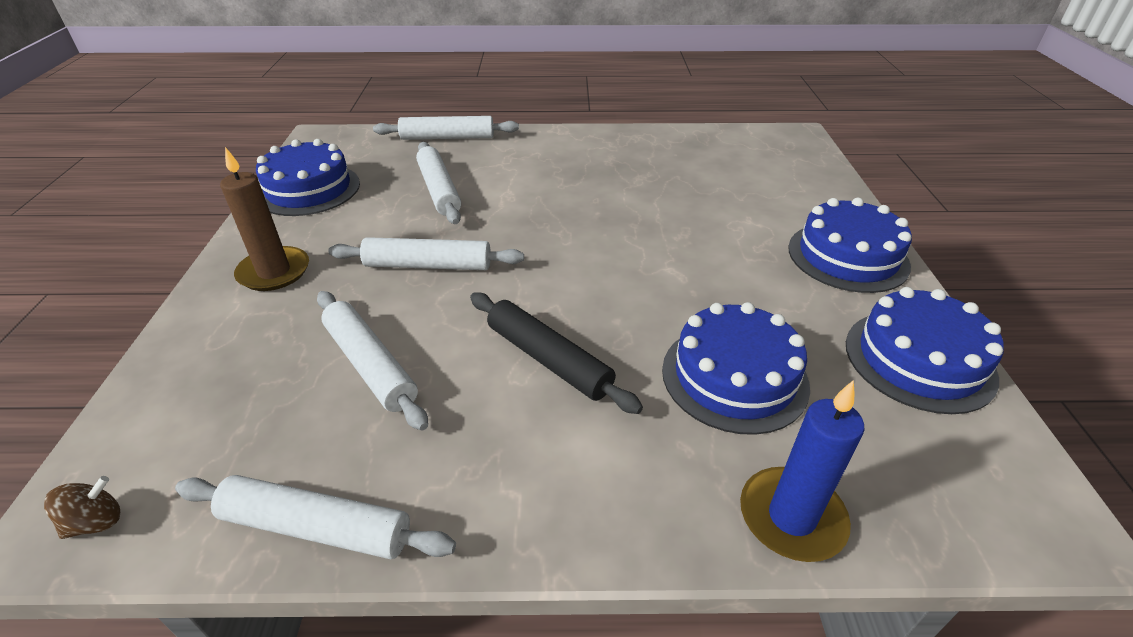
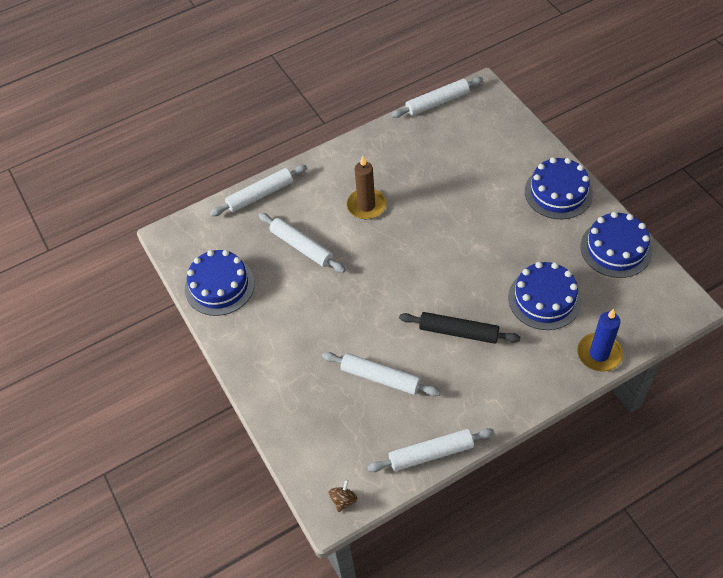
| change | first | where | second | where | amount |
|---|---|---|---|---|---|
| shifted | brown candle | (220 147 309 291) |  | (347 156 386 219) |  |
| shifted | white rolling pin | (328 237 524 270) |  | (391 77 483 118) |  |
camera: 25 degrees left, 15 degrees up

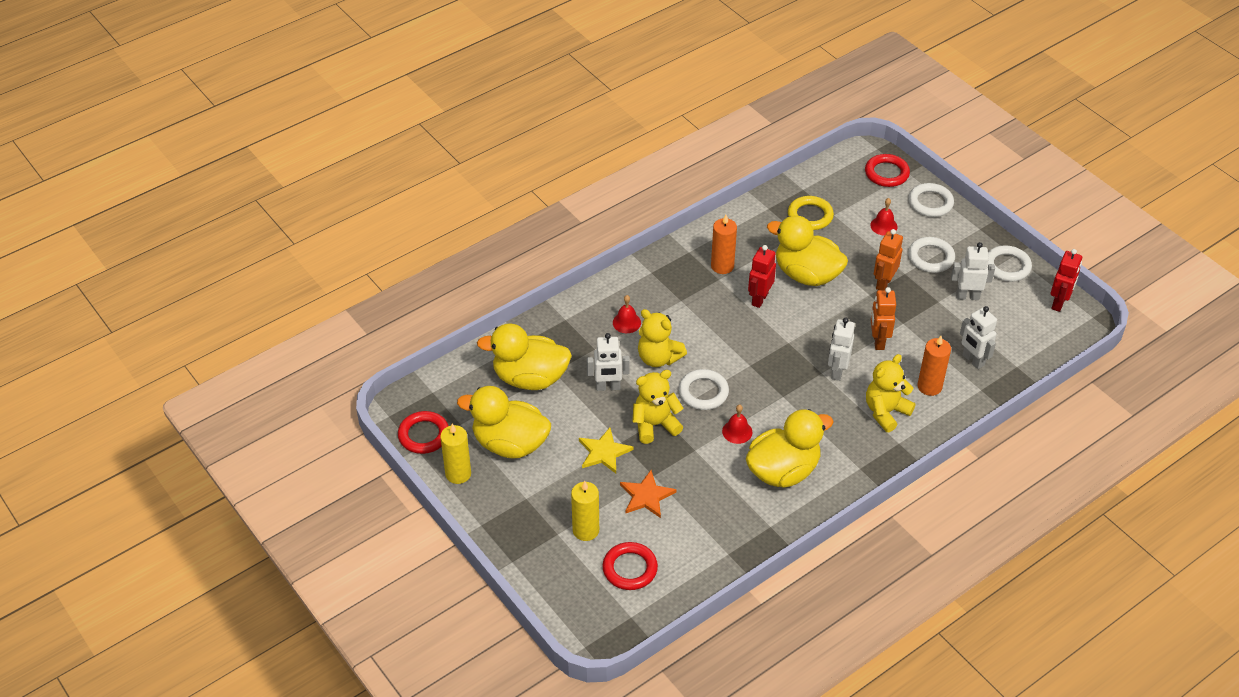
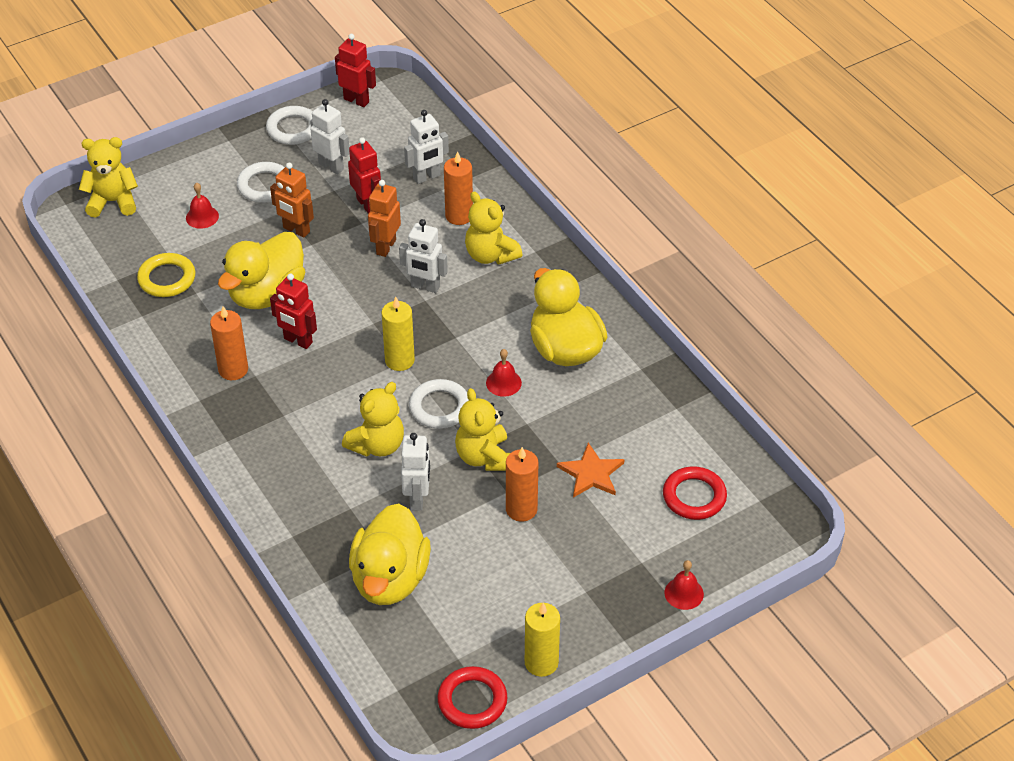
| change | first | where | second | where | amount |
|---|---|---|---|---|---|
| gone | yellow duck | (457 386 551 458) |  |  |  |
| gone | white ring | (908 183 954 217) |  |  |  |
| new |  |  | red robot | (348 137 381 214) |  |
| shifted | yellow candle | (571 481 599 541) |  | (381 297 415 371) |  |
| shifted | red bell | (613 295 641 333) |  | (665 560 704 610) |  |
| swapped | yellow star | (579 428 633 473) | orange candle | (506 447 538 522) |  |
| swapped | red ring | (865 154 910 187) | yellow teddy bear | (79 137 138 217) |  |
| rotated | orange robot | (871 287 896 350) |  | (368 180 401 257) | 105 degrees clockwise |
| rotated | white robot | (951 242 995 300) |  | (310 99 350 174) | 120 degrees clockwise |
camera: 85 degrees left, 0 degrees up

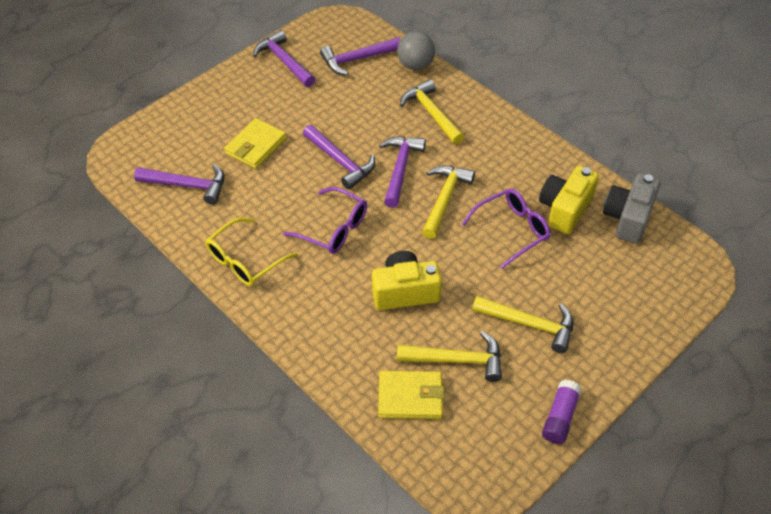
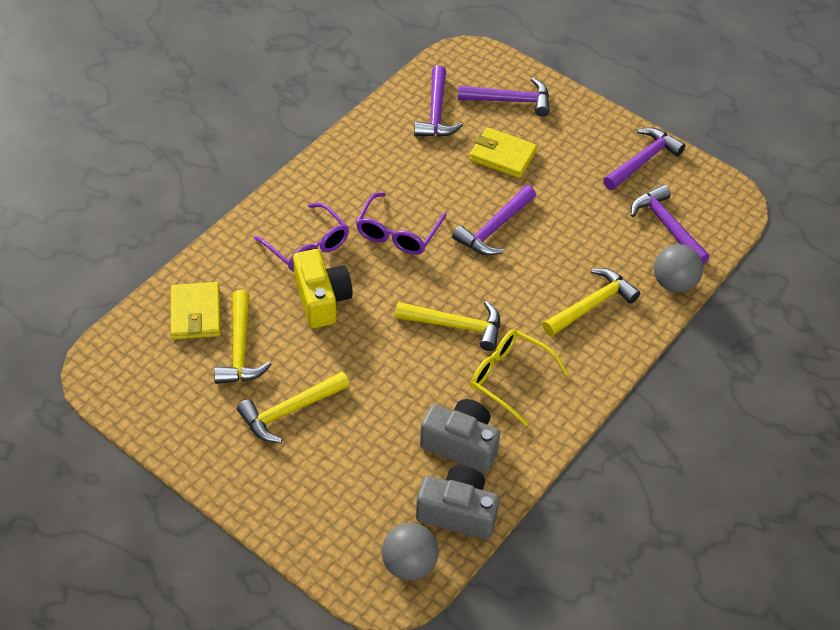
| change | first | where | second | where | amount |
|---|---|---|---|---|---|
| gone | purple glue stick | (542 380 582 444) |  |  |  |
| new |  |  | grey ball | (382 523 439 580) |  |
| shifted | yellow glasses | (206 218 297 286) |  | (471 329 568 426) |  |
| shifted | purple hammer | (379 136 426 208) |  | (458 78 550 117) |  |
| shifted | purple glasses | (462 188 550 269) |  | (254 203 349 271) |  |
| repainted | yellow camera | (539 166 599 234) | grey camera | (420 399 500 473) |  |
| rotated | yellow hammer | (472 296 573 353) |  | (237 371 350 443) | 45 degrees clockwise |
camera: 80 degrees right, 0 degrees up

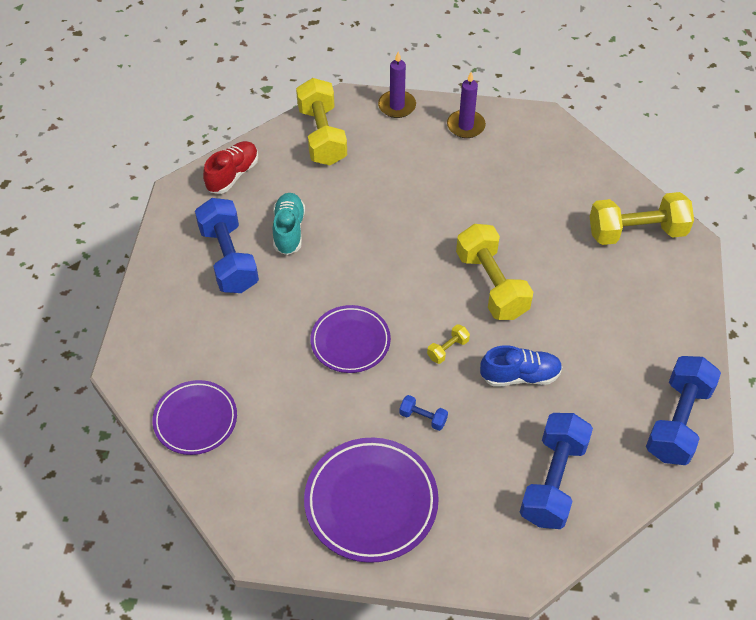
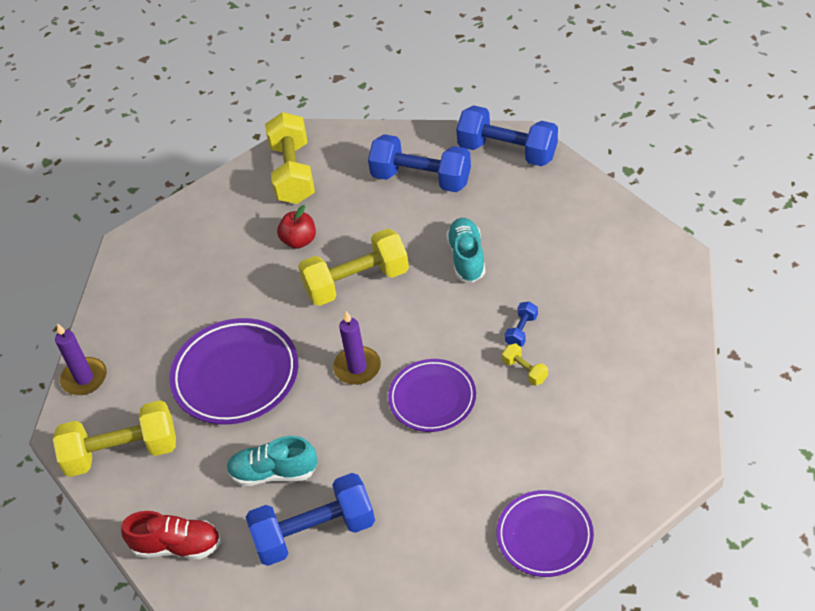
| change | first | where | second | where | amount |
|---|---|---|---|---|---|
| new |  |  | red apple | (277 205 316 249) |  |
| shifted | purple plate | (304 438 439 563) |  | (169 318 298 425) |  |
| shifted | yellow dumbbell | (427 324 470 364) |  | (502 343 548 386) |  |
| shifted | purple candle | (447 72 486 138) |  | (333 311 381 385) |  |
| shifted | blue dumbbell | (520 413 593 529) |  | (368 134 471 192) |  |
| repainted | blue shoe | (480 345 562 387) | turquoise shoe | (446 218 486 283) |  |
| rotated | red shoe | (203 141 258 194) |  | (121 511 221 559) | 150 degrees clockwise |
camera: 85 degrees left, 5 degrees down

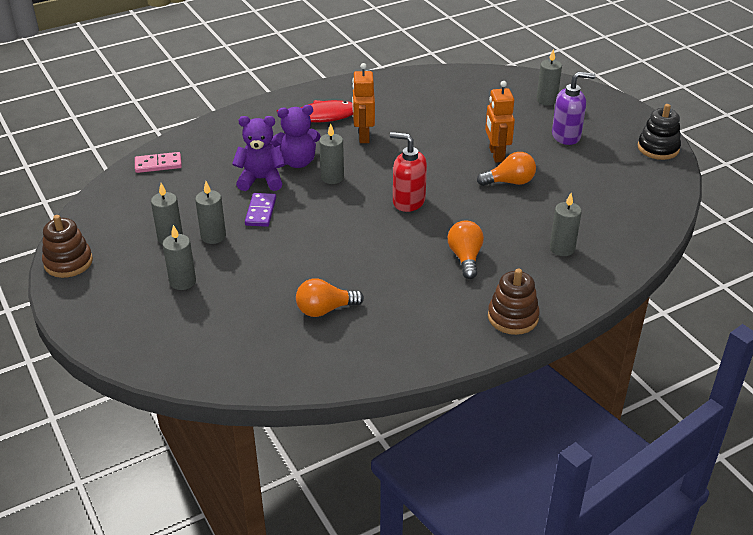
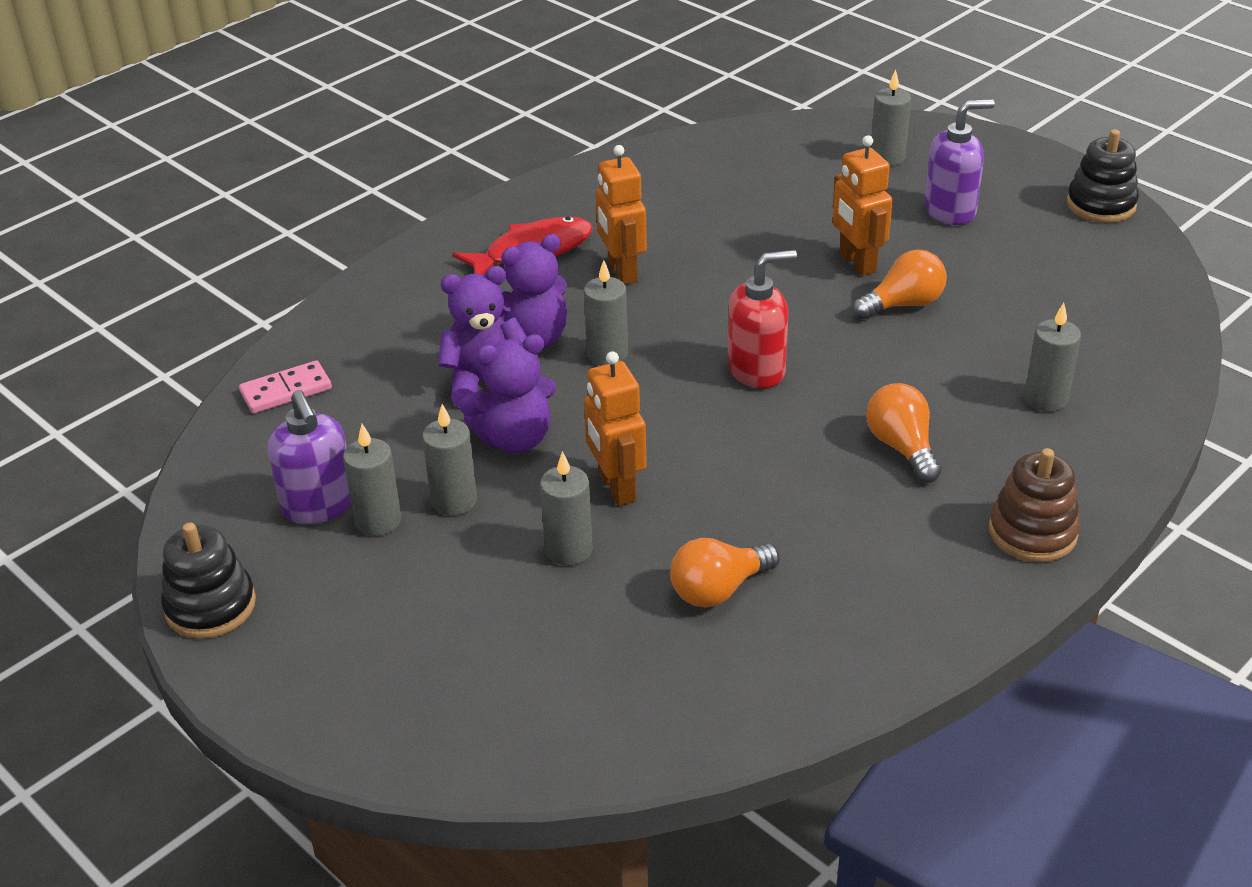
| change | first | where | second | where | amount |
|---|---|---|---|---|---|
| new |  |  | purple soap dispenser | (268 390 351 524) |  |
| new |  |  | orange robot | (584 351 647 506) |  |
| shifted | grey candle | (163 225 196 290) |  | (540 451 593 566) |  |
| swapped | purple domino | (245 193 276 227) | purple teddy bear | (460 334 556 453) |  |
| repainted | brown stacking toy | (42 215 93 278) | black stacking toy | (161 522 256 639) |  |
| rotated | red soap dispenser | (390 132 427 212) |  | (728 250 797 388) | 150 degrees clockwise |
camera: 15 degrees left, 0 degrees up

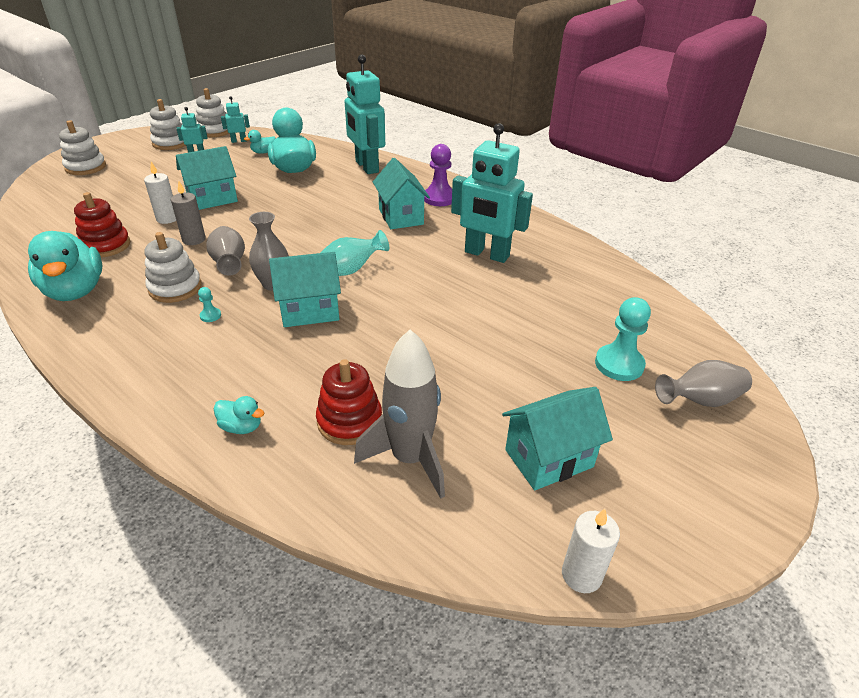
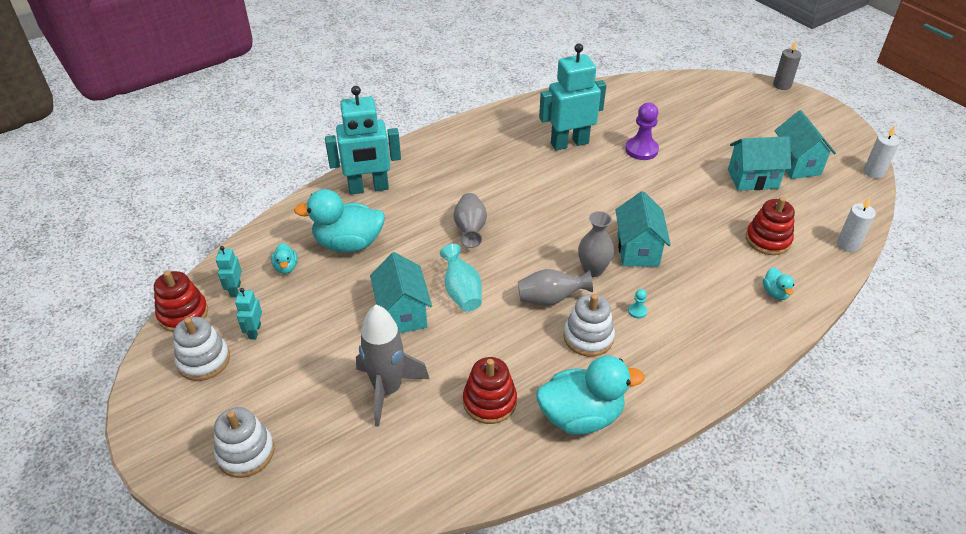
| change | first | where | second | where | amount |
|---|---|---|---|---|---|
| gone | turquoise pawn | (595 297 651 381) |  |  |  |
| shifted | white candle | (144 162 176 224) |  | (837 197 876 252) |  |
| shifted | grey candle | (171 180 206 245) |  | (773 41 801 90) |  |
| shifted | turquoise vase | (320 230 389 276) |  | (440 244 482 312) |  |
| shifted | grey rocket | (354 329 445 499) |  | (356 305 429 427) |  |
| shifted | turquoise house | (373 158 430 229) |  | (728 136 791 191) |  |
| shifted | purple pawn | (424 144 452 206) |  | (625 103 659 160) |  |
| shifted | grey vase | (655 360 752 407) |  | (454 193 487 248) |  |
| repainted | white stacking toy | (196 88 229 137) | red stacking toy | (154 271 208 332) |  |
| rotated | turquoise duck | (214 396 264 434) |  | (763 267 794 300) | 135 degrees clockwise |
| rotated | turquoise robot | (451 123 533 263) |  | (539 44 606 150) | 150 degrees counterclockwise |
camera: 75 degrees left, 5 degrees up

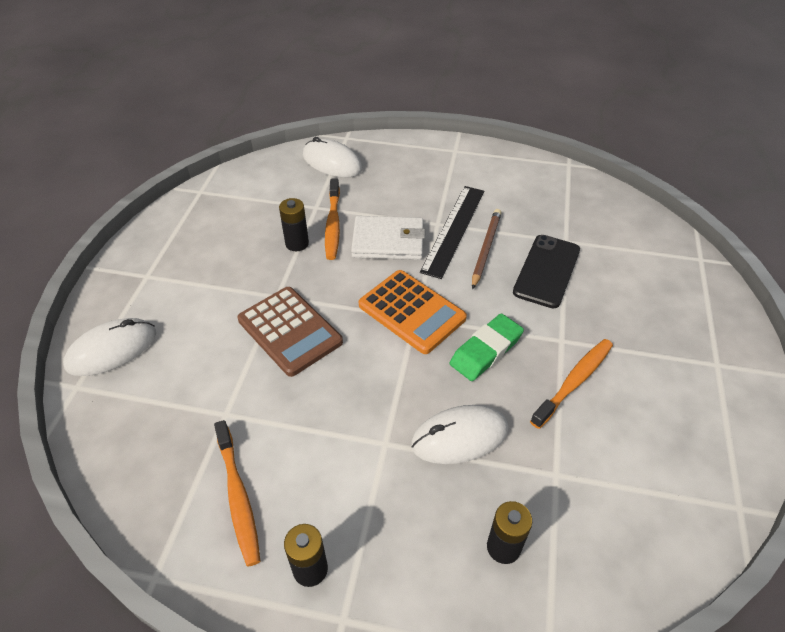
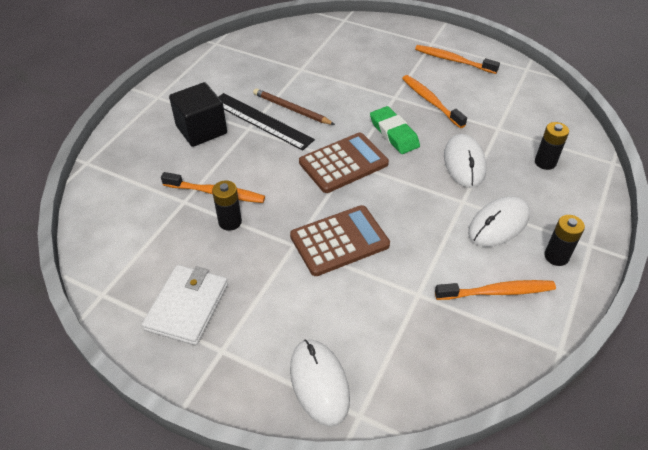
| change | first | where | second | where | amount |
|---|---|---|---|---|---|
| gone | black phone | (513 235 580 309) |  |  |  |
| new |  |  | black cube | (169 82 227 147) |  |
| new |  |  | orange toothbrush | (415 45 500 74) |  |
| shifted | white mouse | (303 137 362 178) |  | (468 196 530 247) |  |
| shifted | white wallet | (351 216 425 260) |  | (142 265 228 345) |  |
| repainted | orange calculator | (359 270 467 354) | brown calculator | (299 133 389 193) |  |
camera: 75 degrees left, 0 degrees up

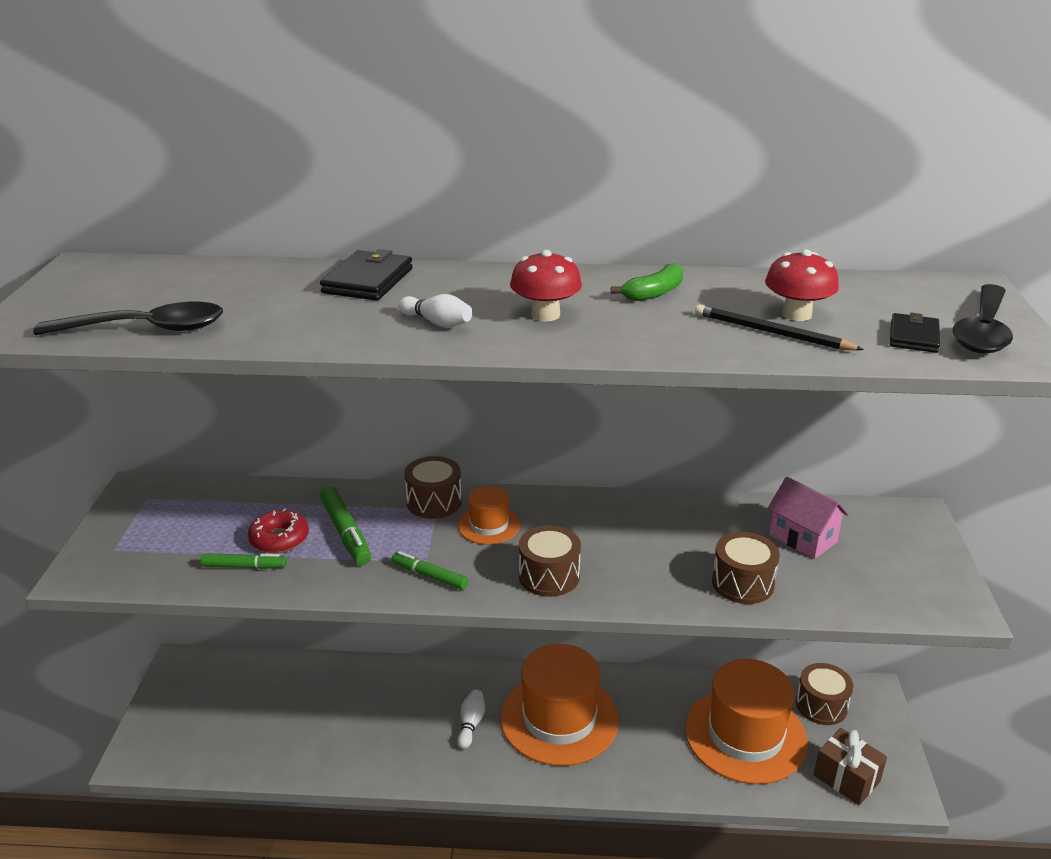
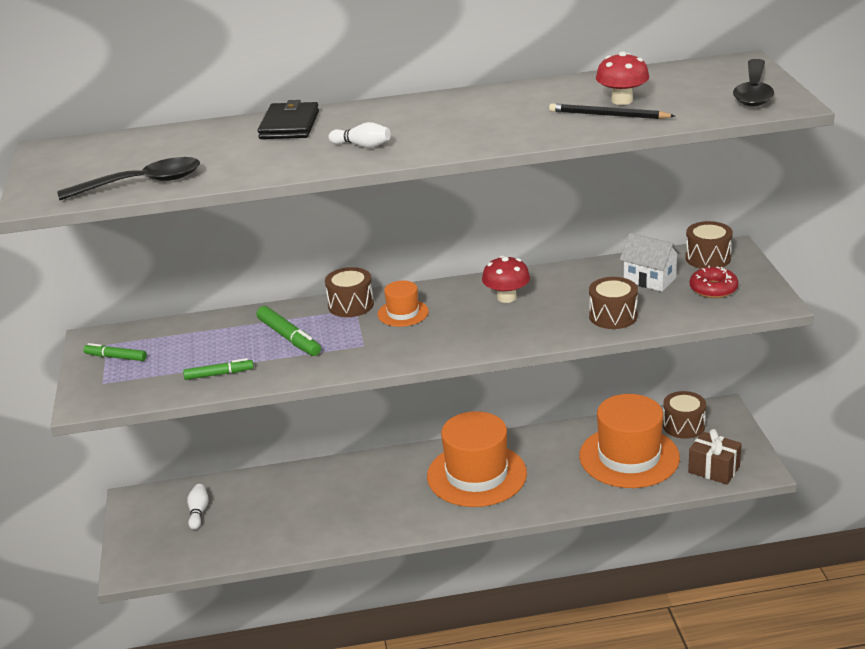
| change | first | where | second | where | amount |
|---|---|---|---|---|---|
| gone | green banana | (611 263 683 301) |  |  |  |
| gone | black wallet | (890 313 940 353) |  |  |  |
| shifted | red donut | (248 508 309 553) |  | (690 266 739 298) |  |
| shifted | green marker | (392 551 468 590) |  | (83 343 147 361) |  |
| shifted | white bowling pin | (457 690 485 749) |  | (187 484 209 530) |  |
| shifted | red mushroom | (510 250 582 321) |  | (482 256 530 303) |  |
| shifted | brown drum | (519 525 581 597) |  | (685 221 733 269) |  |
| repainted | pink house | (768 477 849 559) | white house | (620 233 681 292) |  |
camera: 10 degrees left, 0 degrees up

